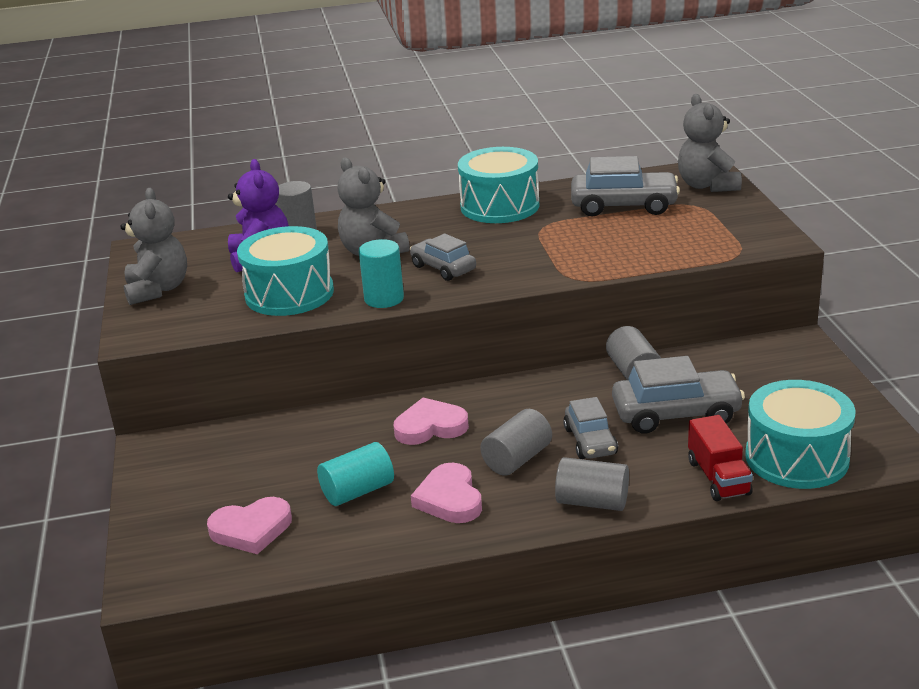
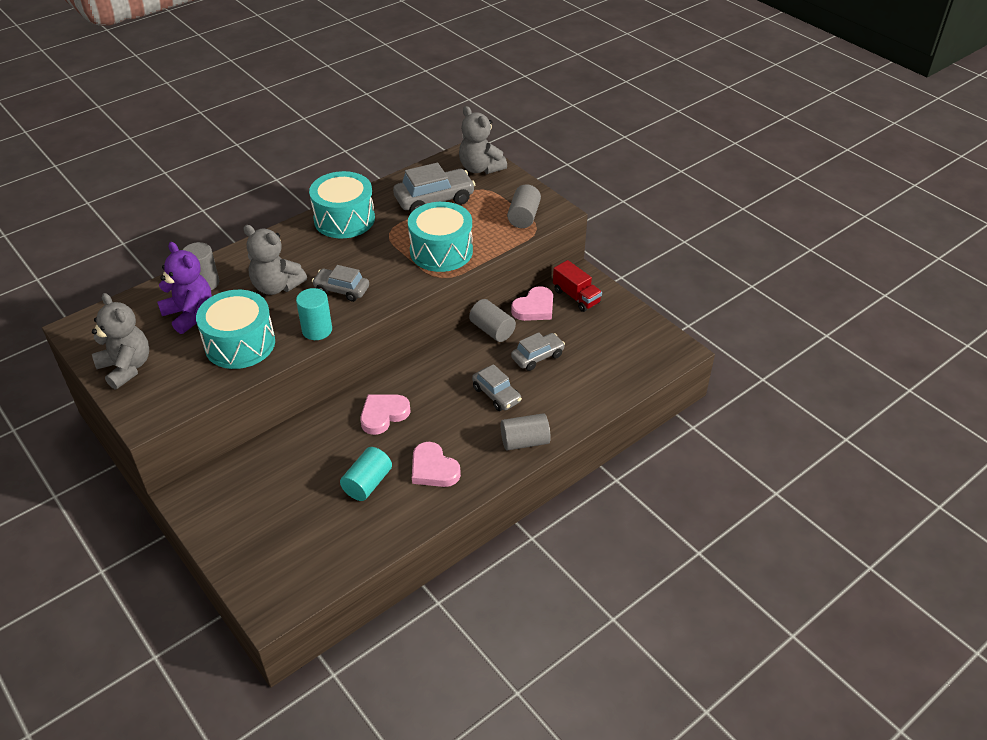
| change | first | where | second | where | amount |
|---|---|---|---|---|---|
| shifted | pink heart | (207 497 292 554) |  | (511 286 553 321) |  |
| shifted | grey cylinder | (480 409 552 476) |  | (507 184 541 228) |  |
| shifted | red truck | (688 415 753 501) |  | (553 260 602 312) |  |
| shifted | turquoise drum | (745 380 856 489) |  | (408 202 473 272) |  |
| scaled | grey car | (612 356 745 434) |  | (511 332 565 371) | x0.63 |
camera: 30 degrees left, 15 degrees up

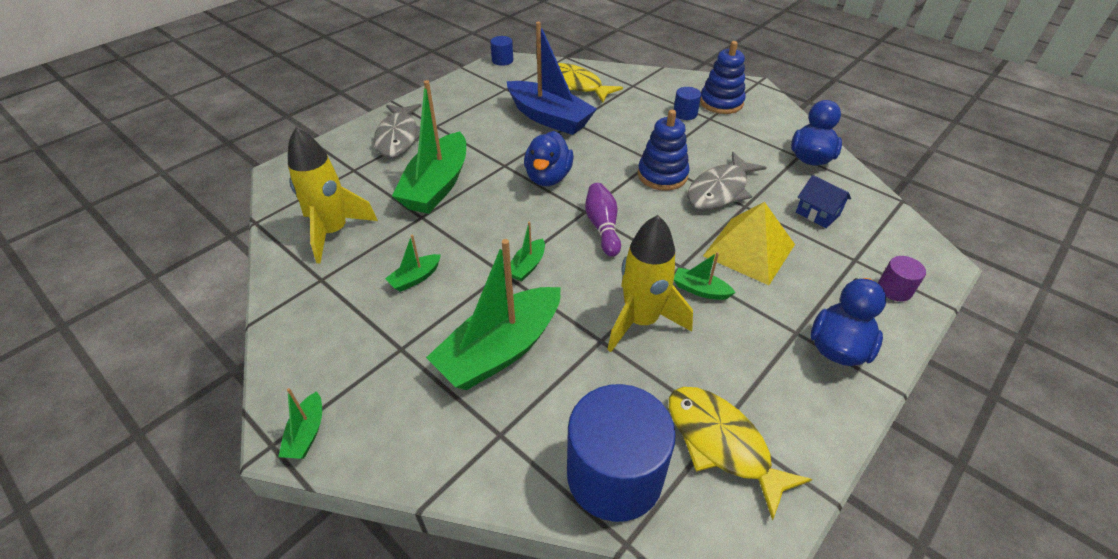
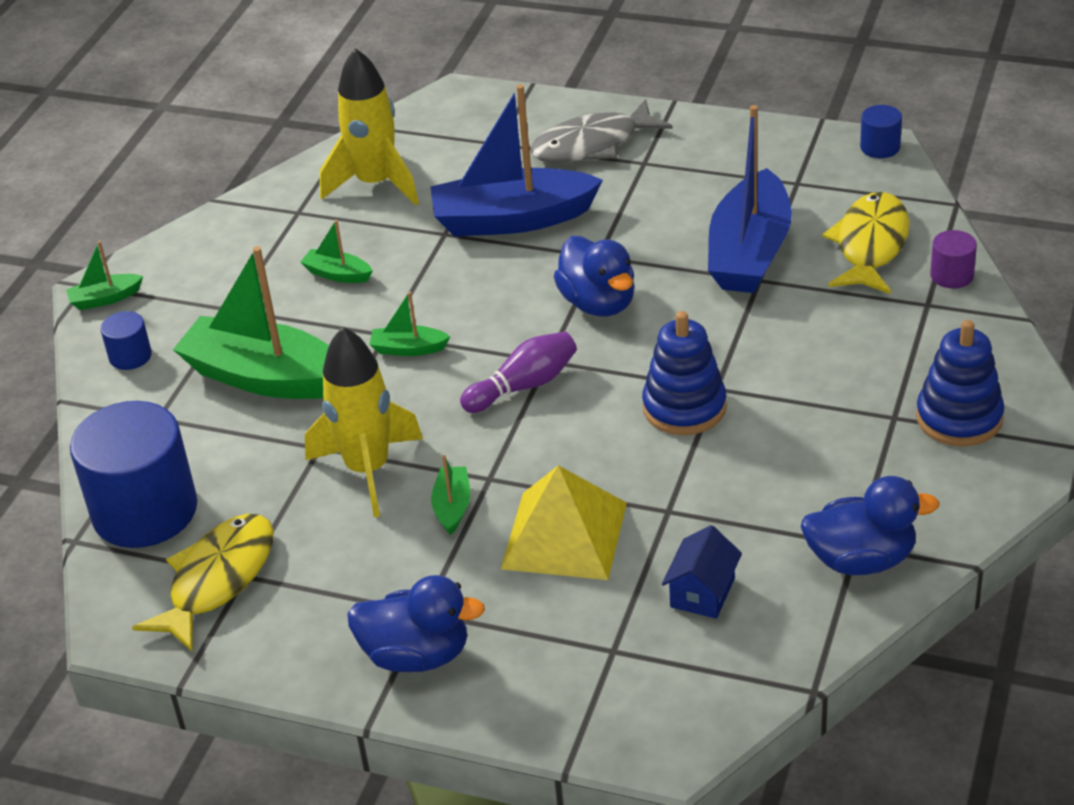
| change | first | where | second | where | amount |
|---|---|---|---|---|---|
| gone | grey fish | (687 152 767 210) |  |  |  |
| shifted | blue cylinder | (674 87 701 120) |  | (100 311 152 370) |  |
| shifted | purple cylinder | (878 256 926 302) |  | (930 230 977 289) |  |
| repainted | green boat | (392 80 466 214) | blue boat | (430 84 603 236) |  |
| rotated | blue duck | (524 131 574 186) |  | (554 236 635 317) | 105 degrees counterclockwise |
camera: 70 degrees right, 5 degrees down

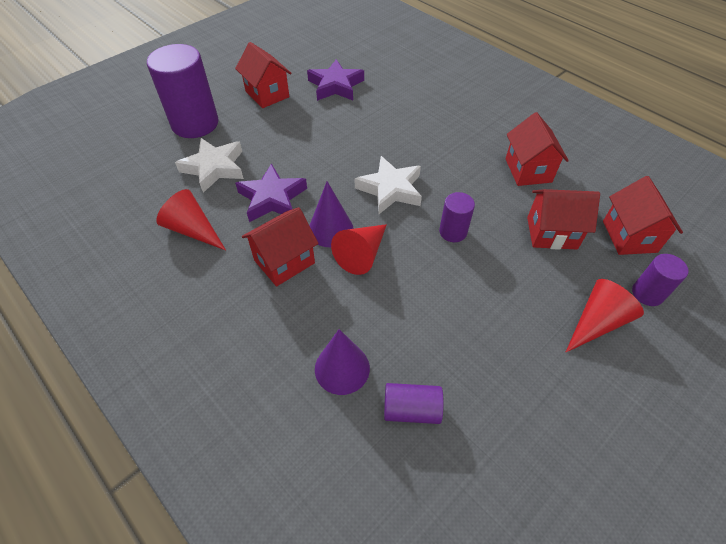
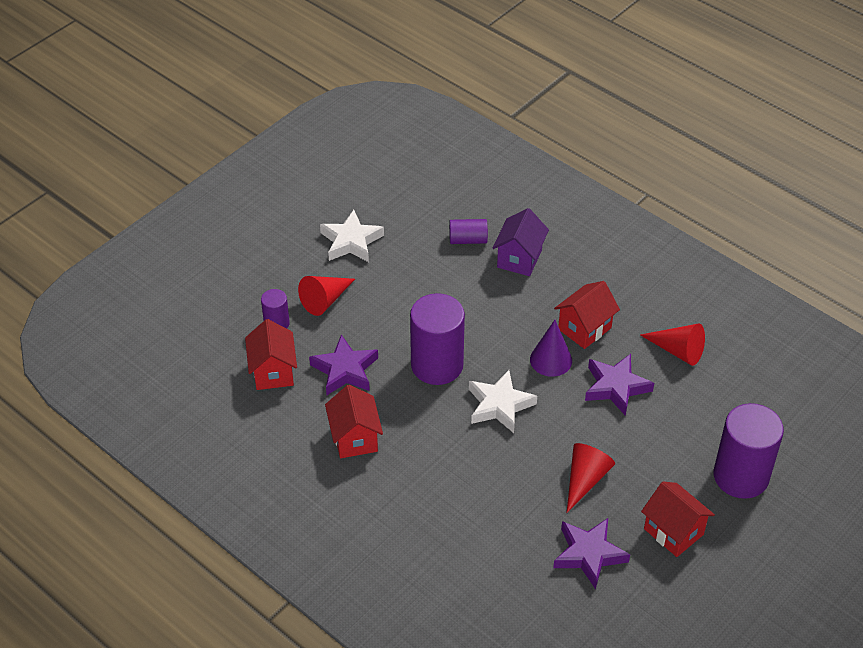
| change | first | where | second | where | amount |
|---|---|---|---|---|---|
| shifted | white star | (175 138 244 193) |  | (320 210 384 262) |  |
| shifted | red cone | (331 224 387 275) |  | (567 443 615 513) |  |
| swapped | purple cone | (315 329 370 395) | purple house | (493 208 549 276) |  |
| swapped | red house | (527 189 600 250) | purple star | (309 335 378 395) |  |
| scaled | purple cylinder | (439 192 475 242) |  | (410 293 465 385) | x2.01 |
camera: 175 degrees right, 5 degrees down

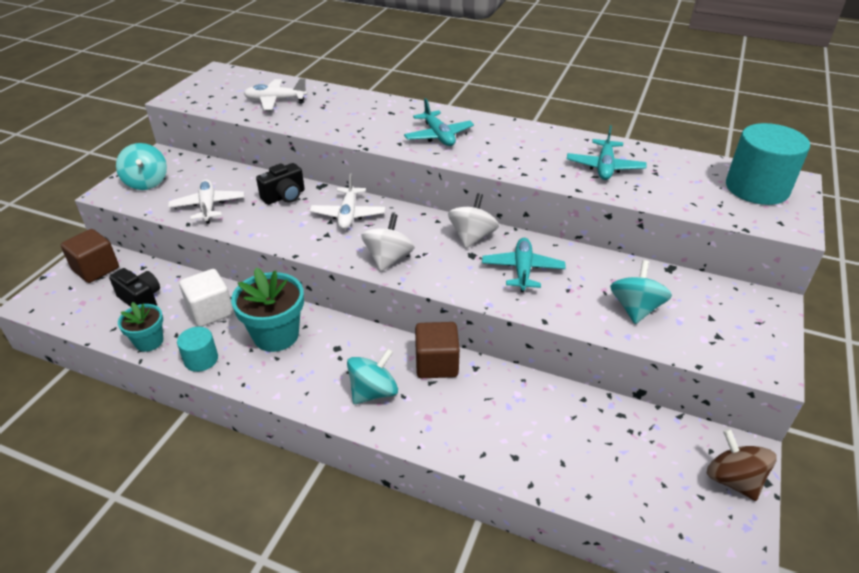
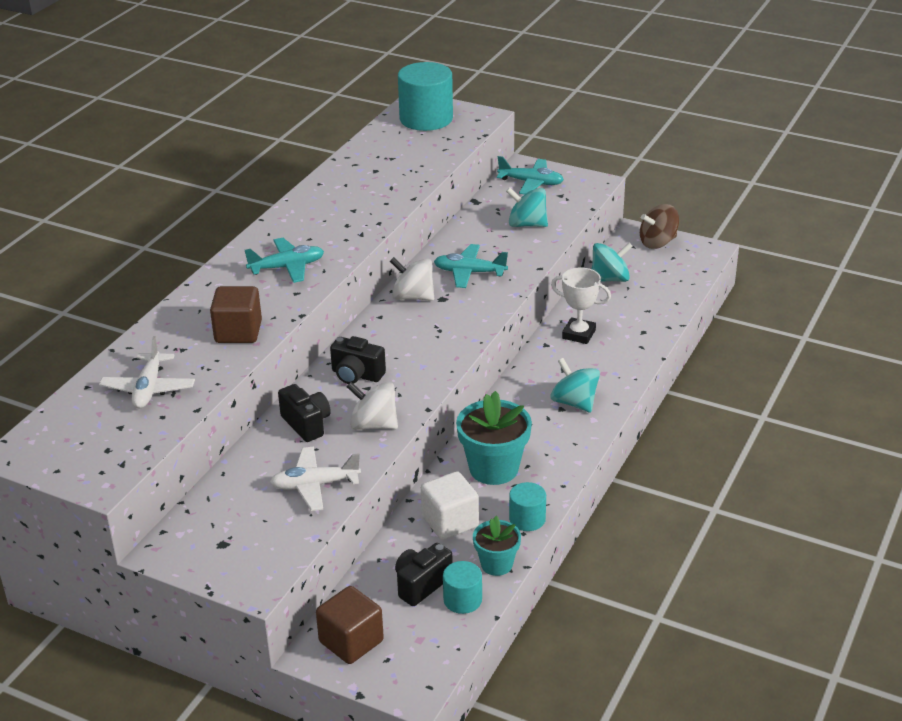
| change | first | where | second | where | amount |
|---|---|---|---|---|---|
| new |  |  | turquoise cylinder | (443 561 482 614) |  |
| new |  |  | white trophy | (551 268 611 344) |  |
| shifted | turquoise spinning top | (116 143 167 190) |  | (592 243 633 282) |  |
| shifted | white spinning top | (361 214 415 271) |  | (347 382 398 430) |  |
| shifted | brown cube | (415 322 460 378) |  | (210 286 262 343) |  |
| shifted | turquoise plane | (567 125 647 180) |  | (497 156 564 195) |  |
| swapped | white plane | (310 173 385 230) | black camera | (330 336 386 384) |  |
camera: 85 degrees left, 5 degrees down

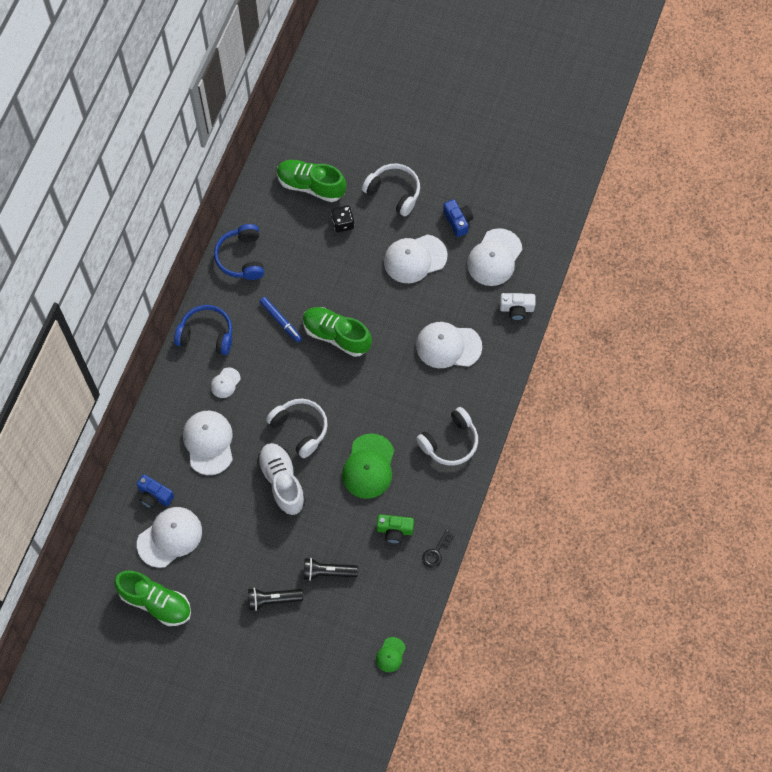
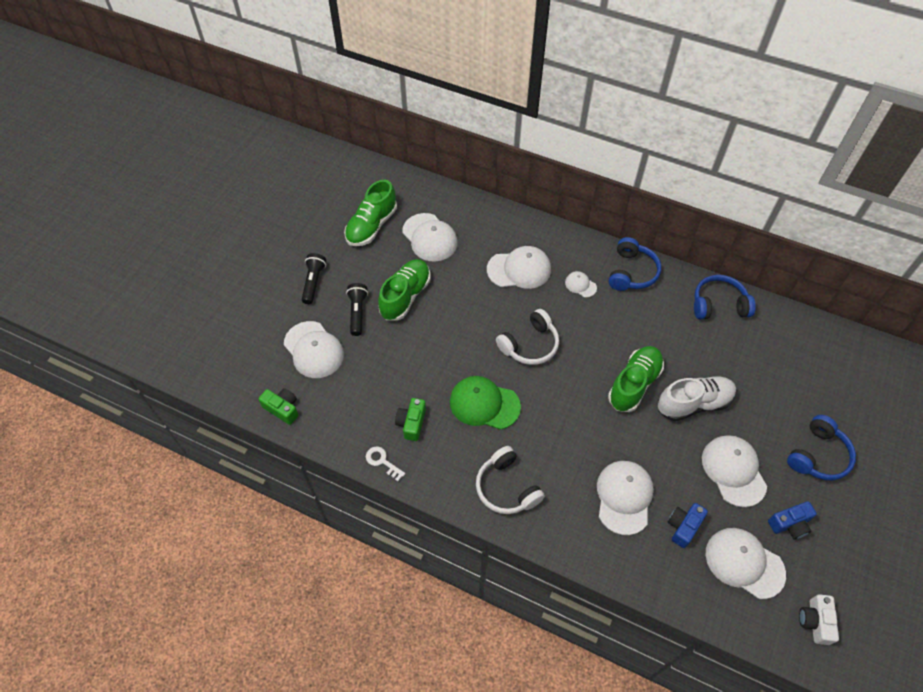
| change | first | where | second | where | amount |
|---|---|---|---|---|---|
| gone | blue marker | (260 297 302 343) |  |  |  |
| gone | black dice | (331 205 354 233) |  |  |  |
| new |  |  | white cap | (284 321 344 378) |  |
| shifted | blue camera | (137 474 174 509) |  | (668 503 708 548) |  |
| shifted | white shoe | (257 443 306 515) |  | (658 376 736 421) |  |
| shifted | green shoe | (277 160 346 202) |  | (378 259 430 321) |  |
| shifted | black flashlight | (304 558 358 581) |  | (302 253 326 304) |  |
| shifted | white camera | (500 293 535 321) |  | (799 594 839 645) |  |
| swapped | green cap | (376 637 406 672) | green camera | (258 388 298 425) |  |
| repainted | white headphones | (362 163 420 216) | blue headphones | (787 415 856 480) |  |
| repainted | black key | (422 530 455 568) | white key | (366 446 405 481) |  |
camera: 95 degrees right, 10 degrees down

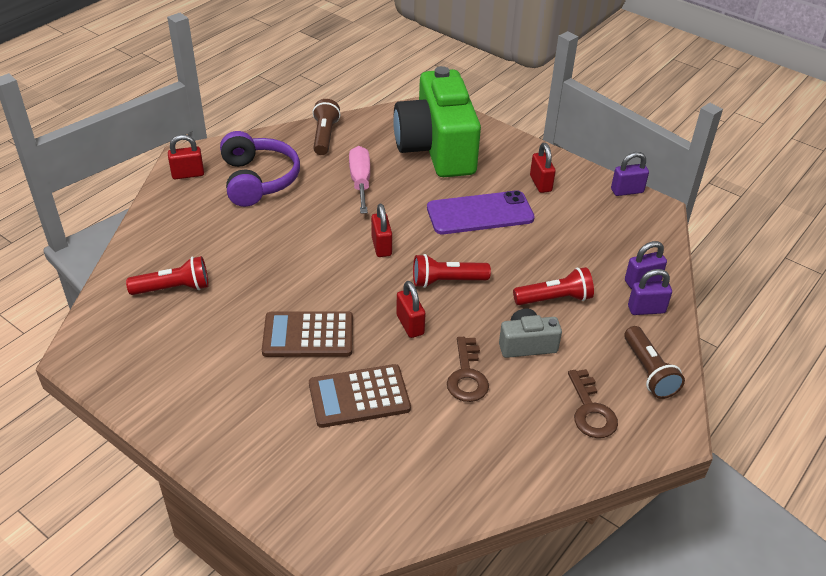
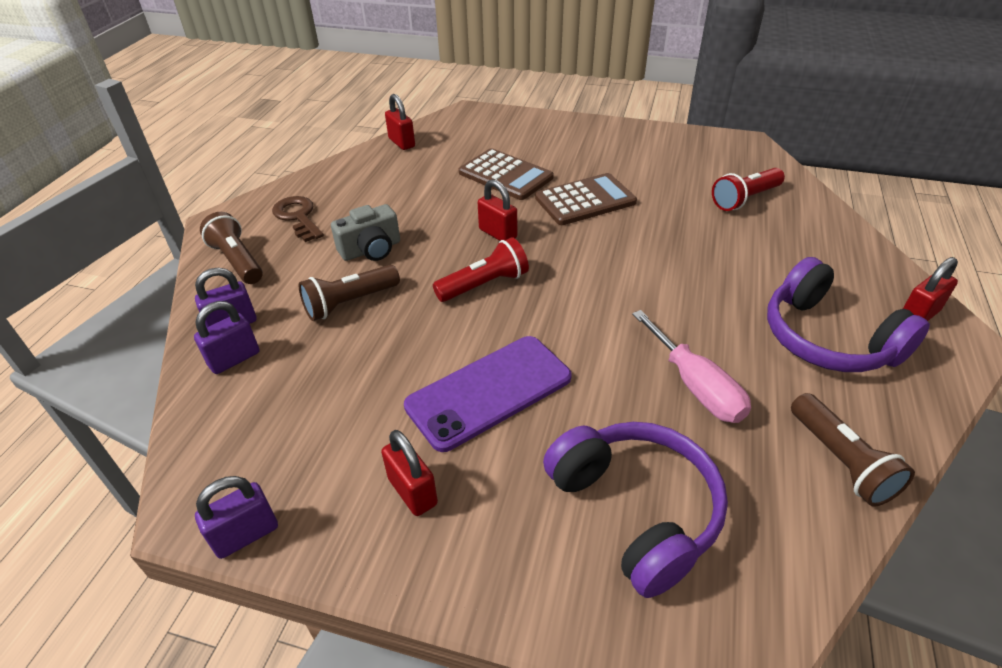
| change | first | where | second | where | amount |
|---|---|---|---|---|---|
| gone | brown key | (447 337 489 402) |  |  |  |
| shifted | red padlock | (371 204 392 257) |  | (385 94 415 150) |  |
| swapped | green camera | (393 66 481 177) | purple headphones | (543 422 728 598) |  |
| repainted | red flashlight | (513 267 594 305) | brown flashlight | (299 265 400 321) |  |
| rotated | brown calculator | (309 364 411 428) |  | (459 148 554 200) | 75 degrees clockwise |
camera: 160 degrees right, 0 degrees up

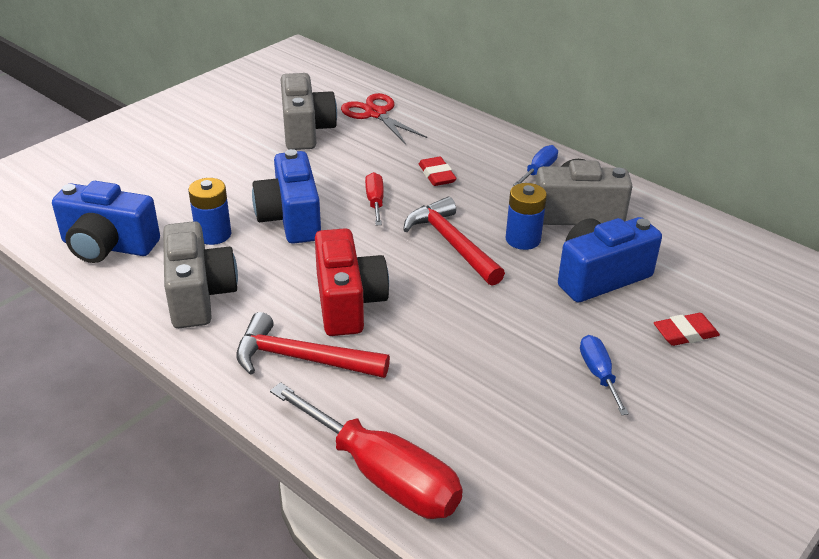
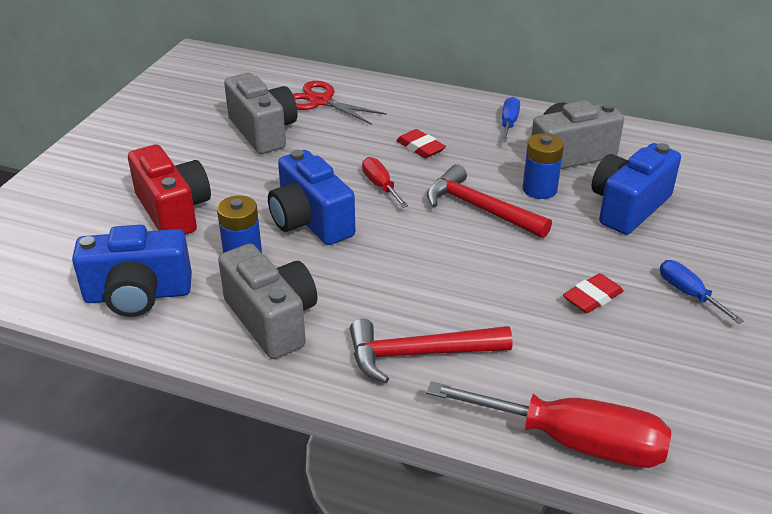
| change | first | where | second | where | amount |
|---|---|---|---|---|---|
| shifted | red camera | (315 228 389 336) |  | (128 144 211 235) |  |
| shifted | red eraser | (654 313 720 346) |  | (563 273 624 313) |  |
camera: 20 degrees left, 0 degrees up

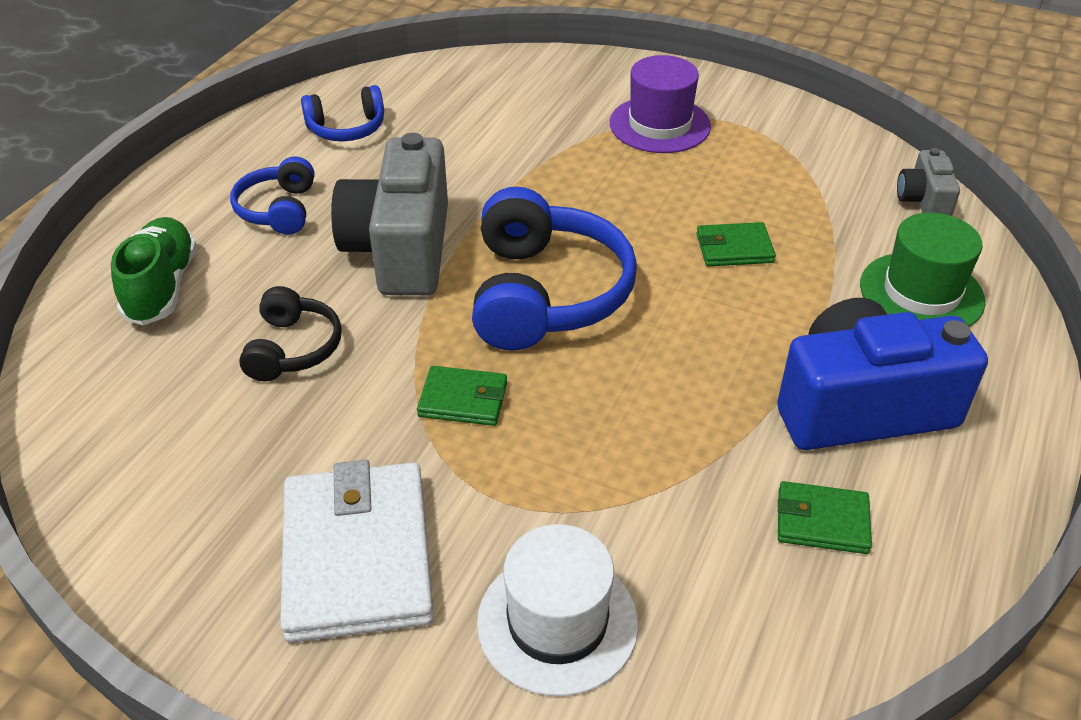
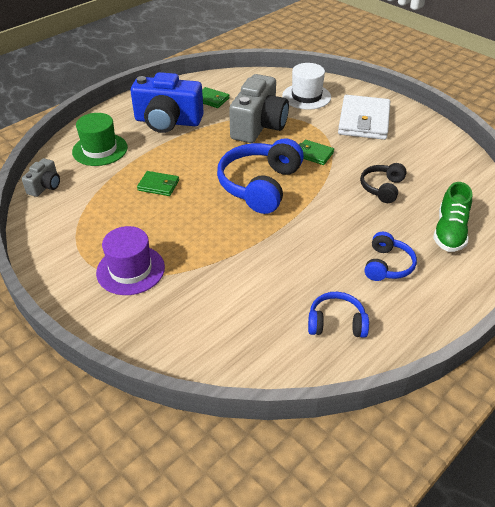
| change | first | where | second | where | amount |
|---|---|---|---|---|---|
| shifted | grey camera | (331 133 448 295) |  | (229 74 289 143) |  |
camera: 160 degrees left, 0 degrees up

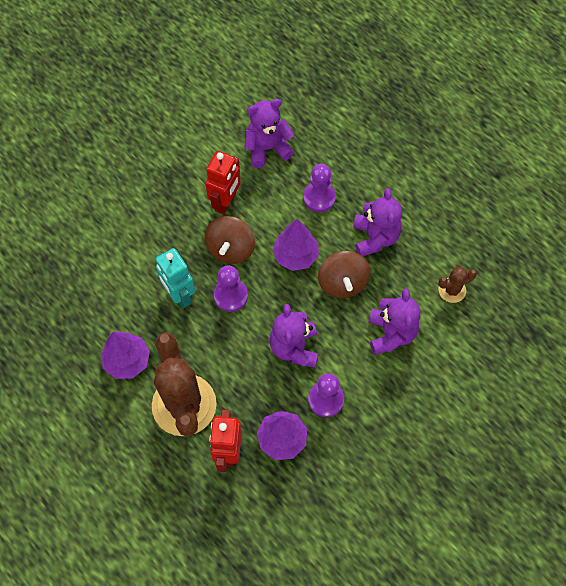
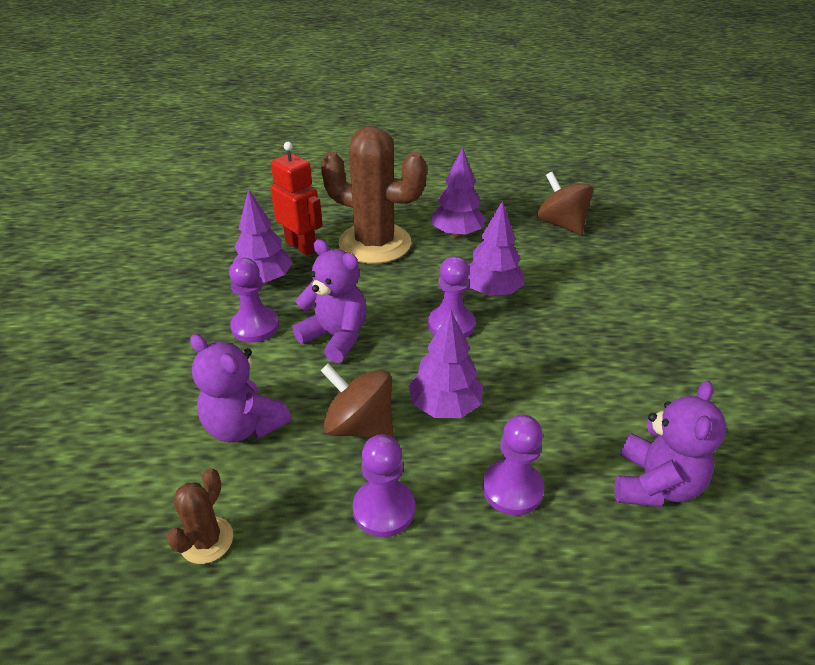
| change | first | where | second | where | amount |
|---|---|---|---|---|---|
| gone | red robot | (205 151 241 215) |  |  |  |
| shifted | brown spinning top | (205 216 255 264) |  | (537 172 593 235) |  |
| swapped | turquoise robot | (156 248 195 309) | purple tree | (468 200 524 296) |  |
| swapped | purple teddy bear | (353 188 402 256) | purple pawn | (353 434 415 537) |  |
camera: 130 degrees right, 25 degrees down

